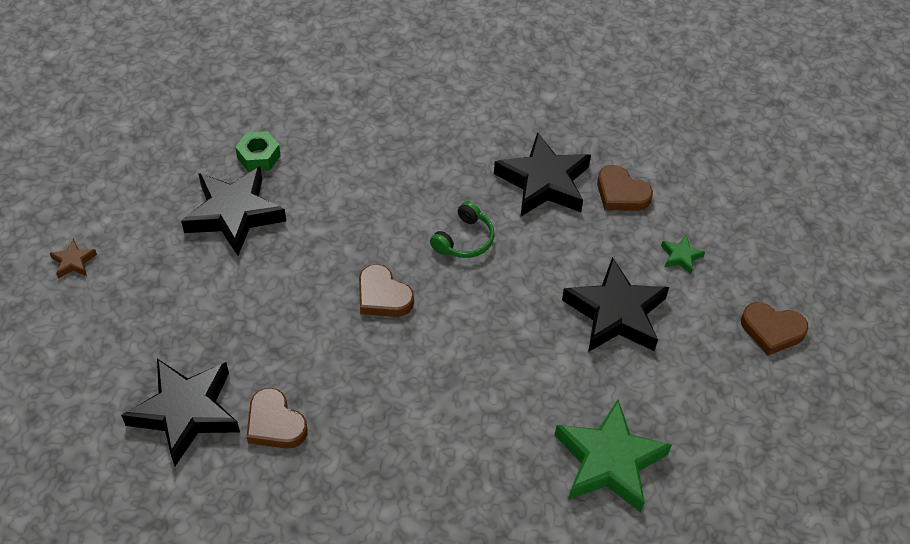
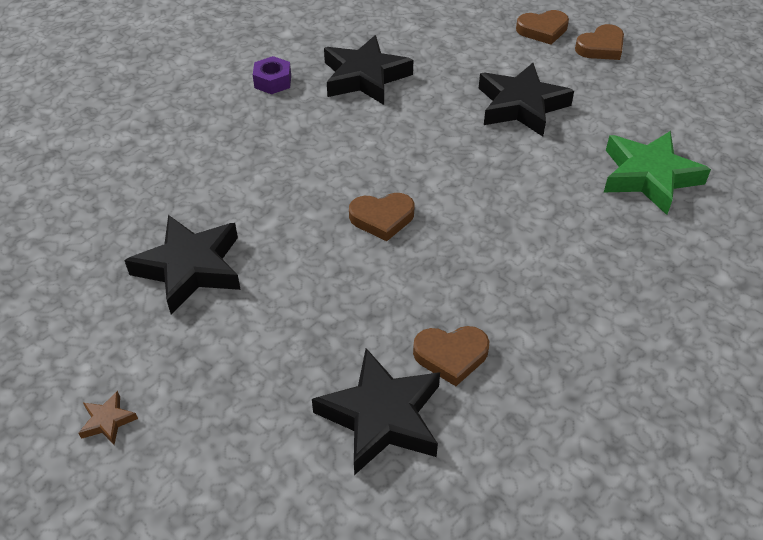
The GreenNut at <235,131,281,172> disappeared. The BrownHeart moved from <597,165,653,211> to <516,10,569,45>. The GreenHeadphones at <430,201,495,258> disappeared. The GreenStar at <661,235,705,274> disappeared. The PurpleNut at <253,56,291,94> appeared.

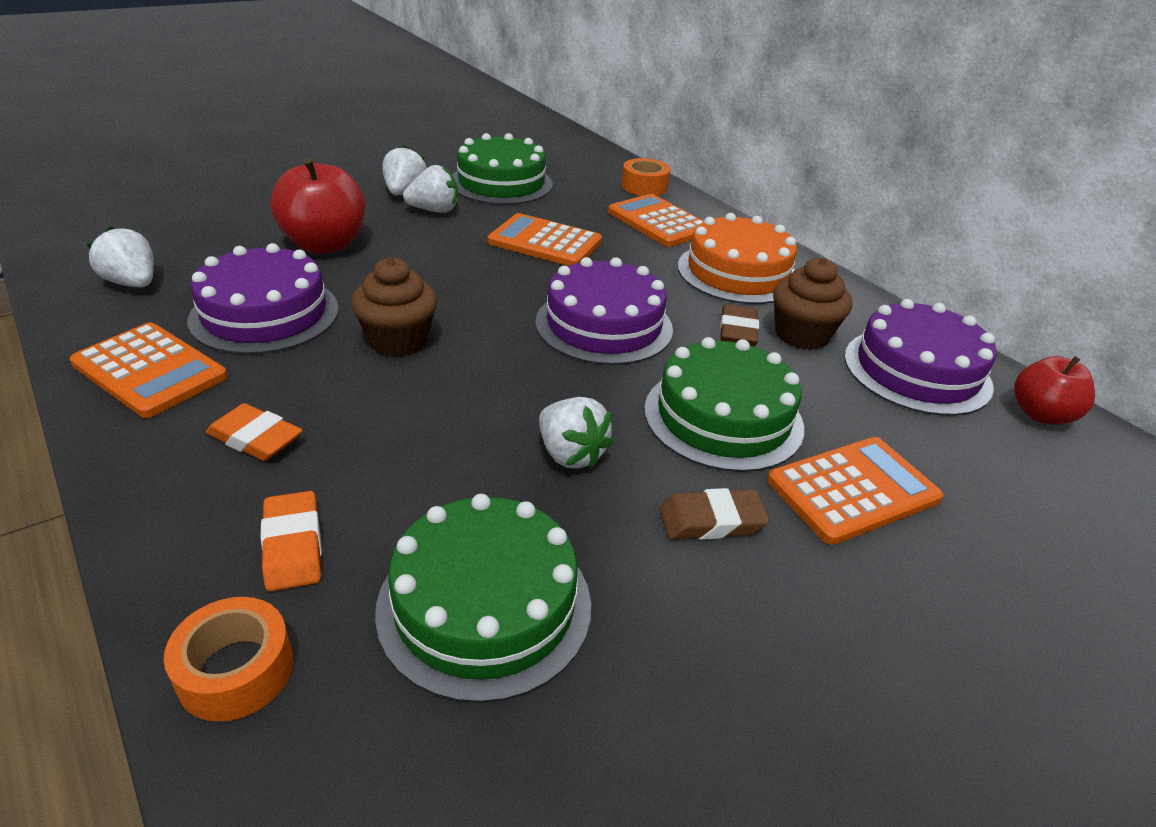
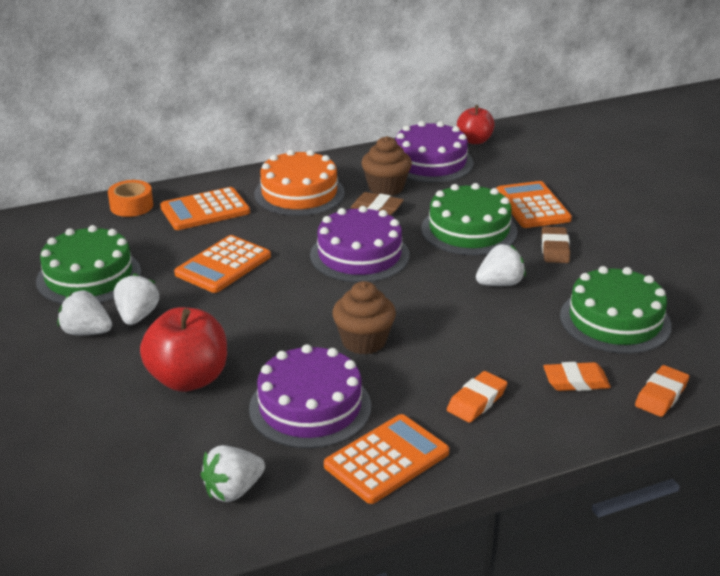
The OrangeTape at <164,597,293,722> was replaced by the OrangeEraser at <635,365,689,417>.

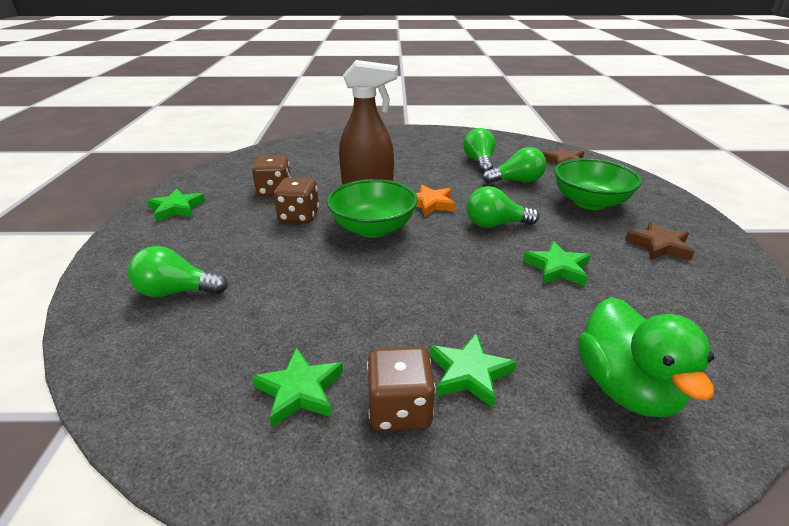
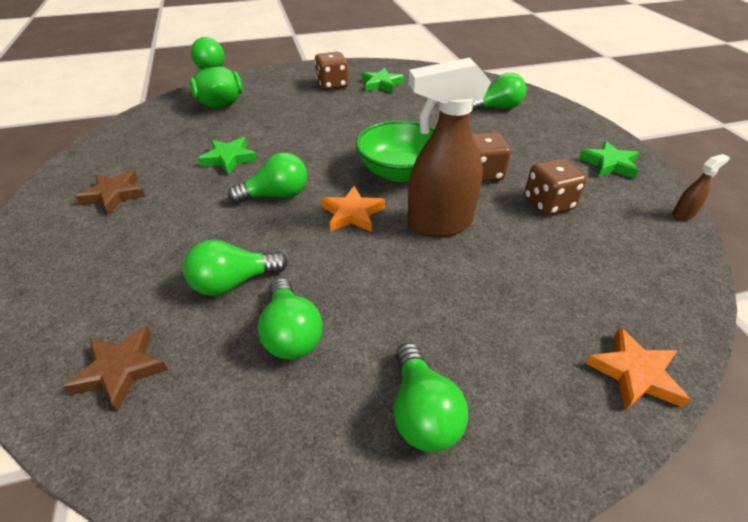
The GreenBowl at <554,158,642,210> disappeared. The GreenStar at <430,333,516,408> disappeared. The BrownSprayBottle at <672,154,730,221> appeared. The OrangeStar at <585,327,690,411> appeared. The GreenLightBulb at <394,343,469,452> appeared.

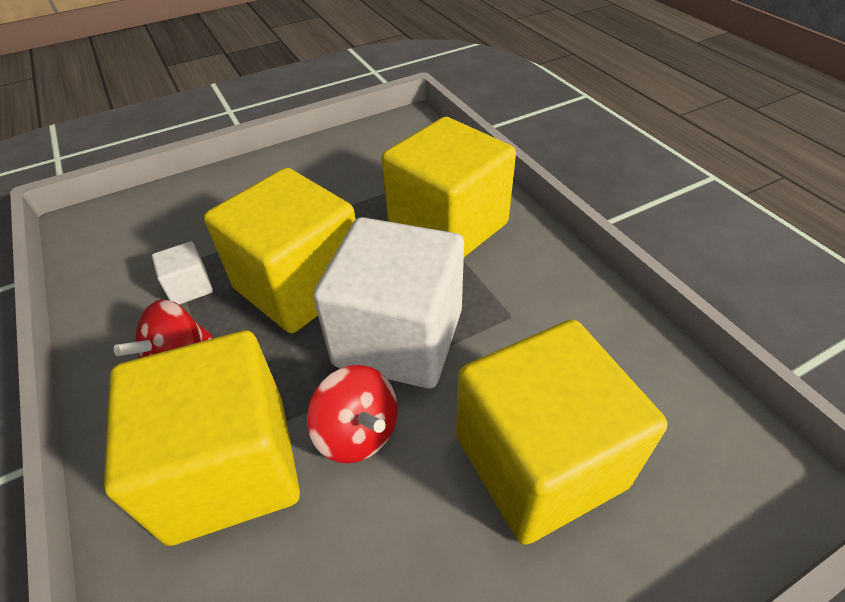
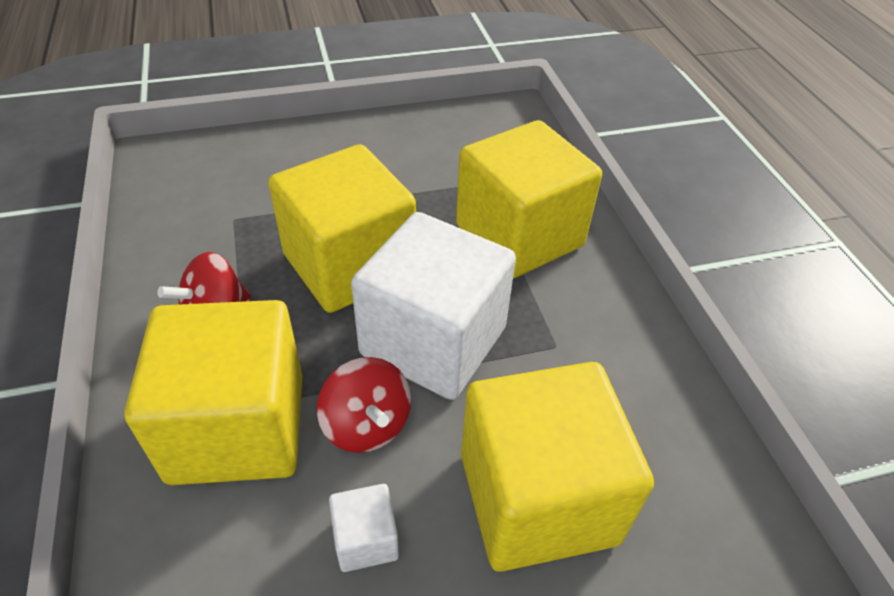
The WhiteCube moved from <152,242,213,305> to <329,484,399,572>.

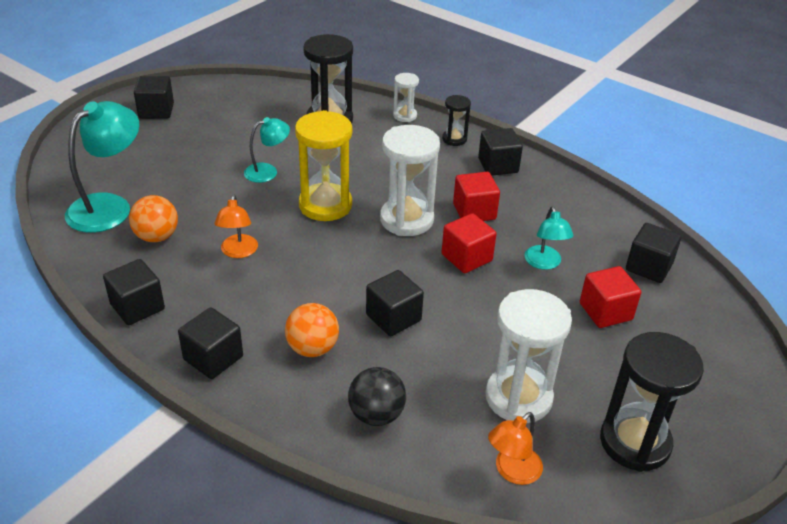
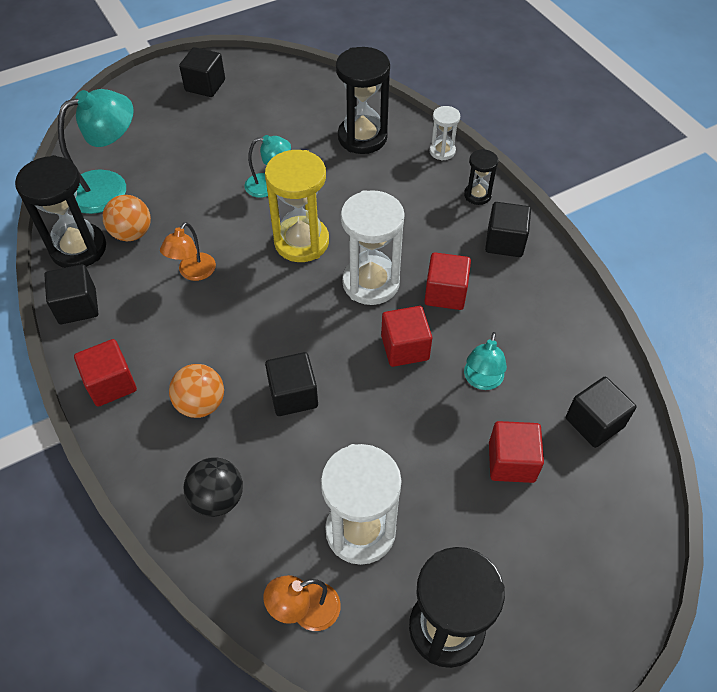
The BlackCube at <178,307,243,379> became the RedCube at <74,339,137,406>. The BlackHourglass at <15,155,106,268> appeared.

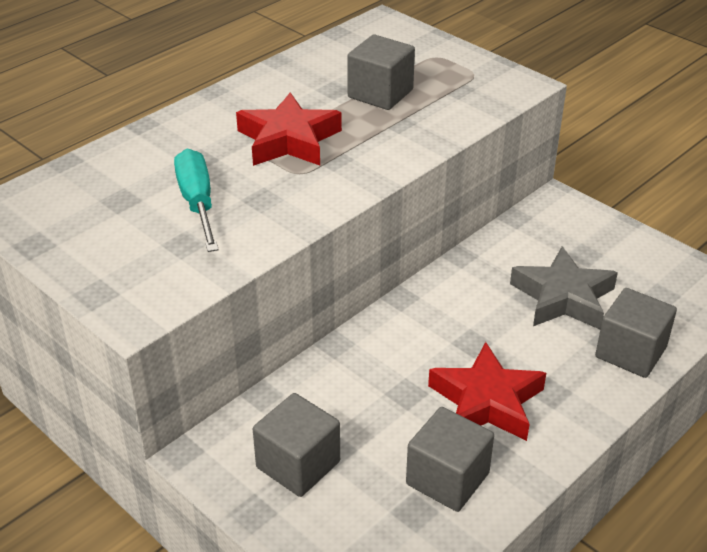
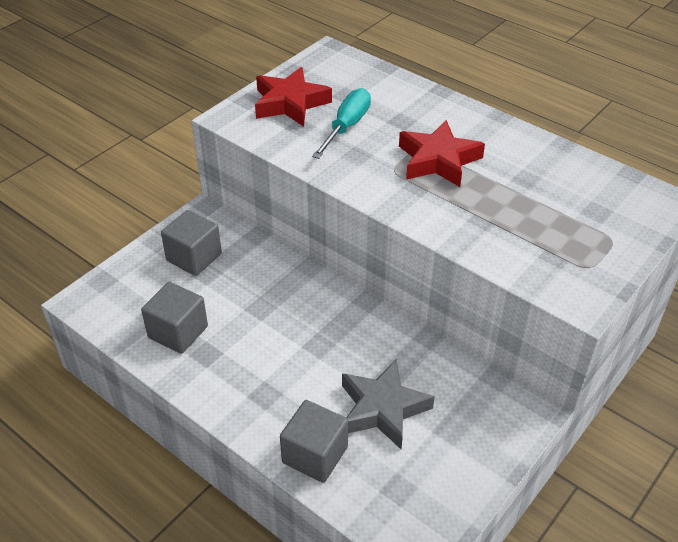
The GreyCube at <347,35,415,110> disappeared. The TurquoiseScrewdriver at <174,149,219,252> turned 45 degrees counterclockwise. The RedStar moved from <428,342,546,441> to <255,67,332,127>.

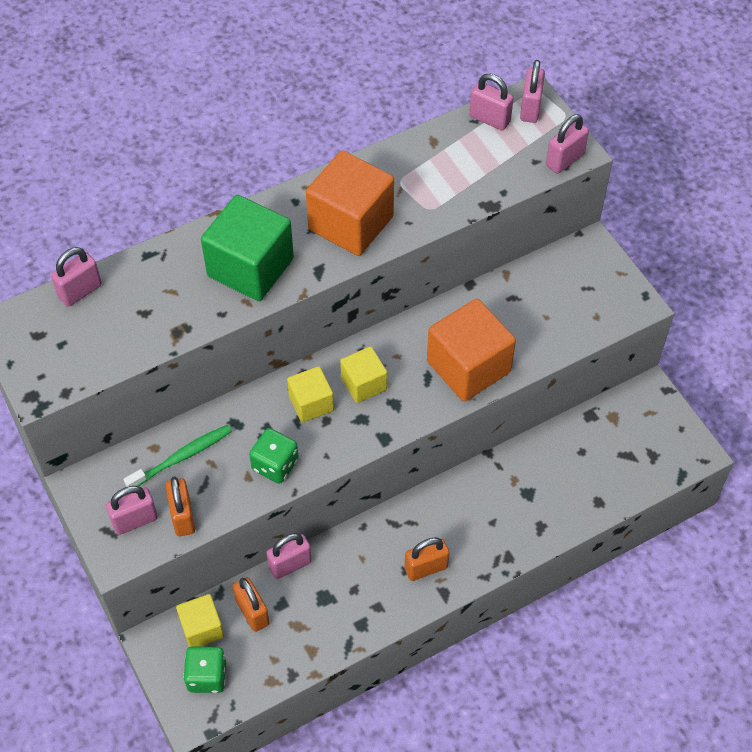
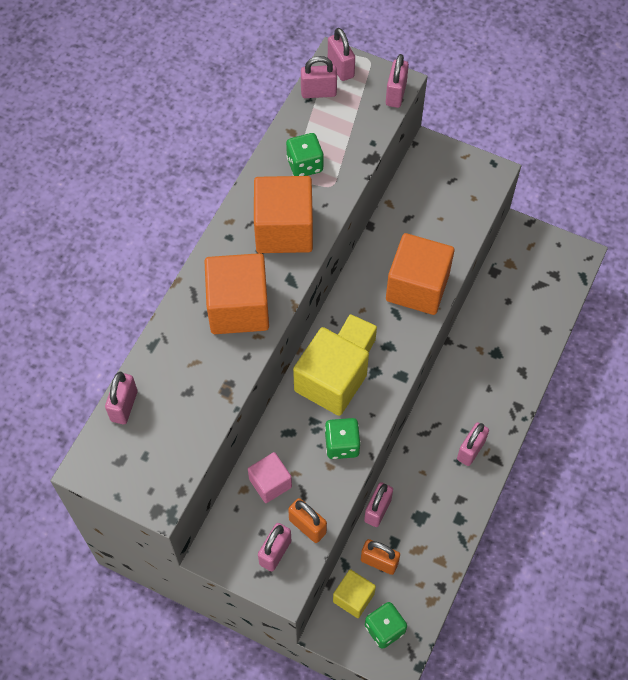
The GreenCube at <201,195,294,301> became the OrangeCube at <204,253,269,334>. The YellowCube at <287,366,334,423> changed to 1.77 times the size. The GreenToothbrush at <123,425,232,487> was replaced by the PinkCube at <248,452,292,503>. The OrangePadlock at <405,537,449,581> became the PinkPadlock at <457,422,489,466>. The GreenDice at <286,133,324,176> appeared.

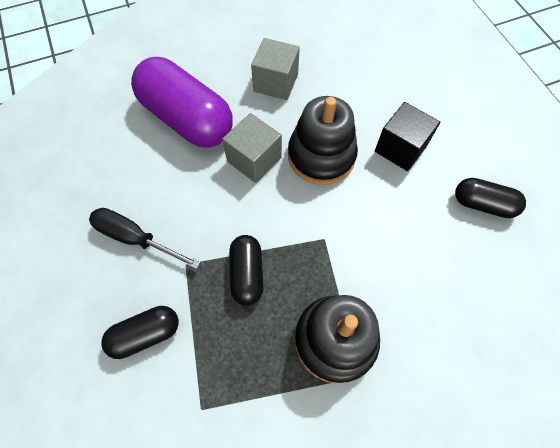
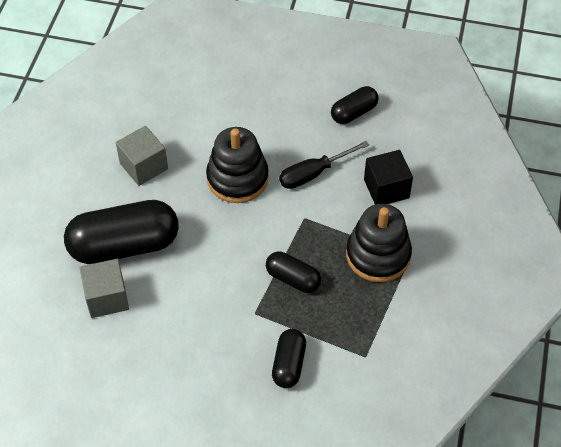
The PurpleCapsule at <131,57,233,148> became the BlackCapsule at <64,200,179,264>. The BlackCube moved from <375,102,440,171> to <364,150,413,204>. The GreyCube moved from <222,113,282,183> to <80,259,129,318>. The BlackScrewdriver moved from <89,208,201,269> to <279,141,369,189>.

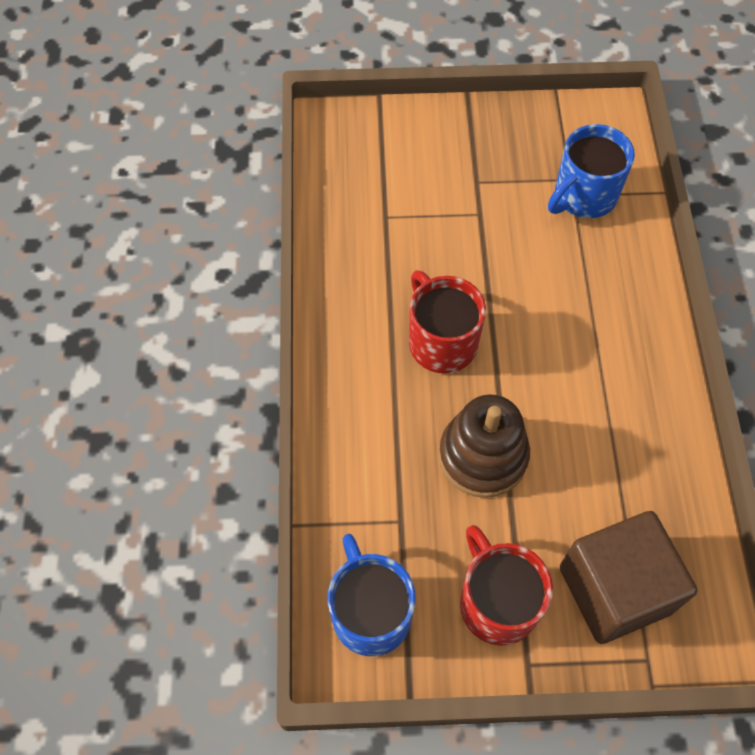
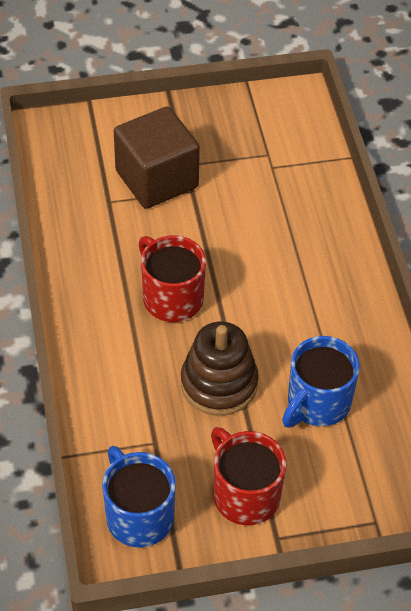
The BlueMug moved from <548,124,635,218> to <282,336,360,428>. The BrownCube moved from <560,511,697,644> to <114,106,200,209>.

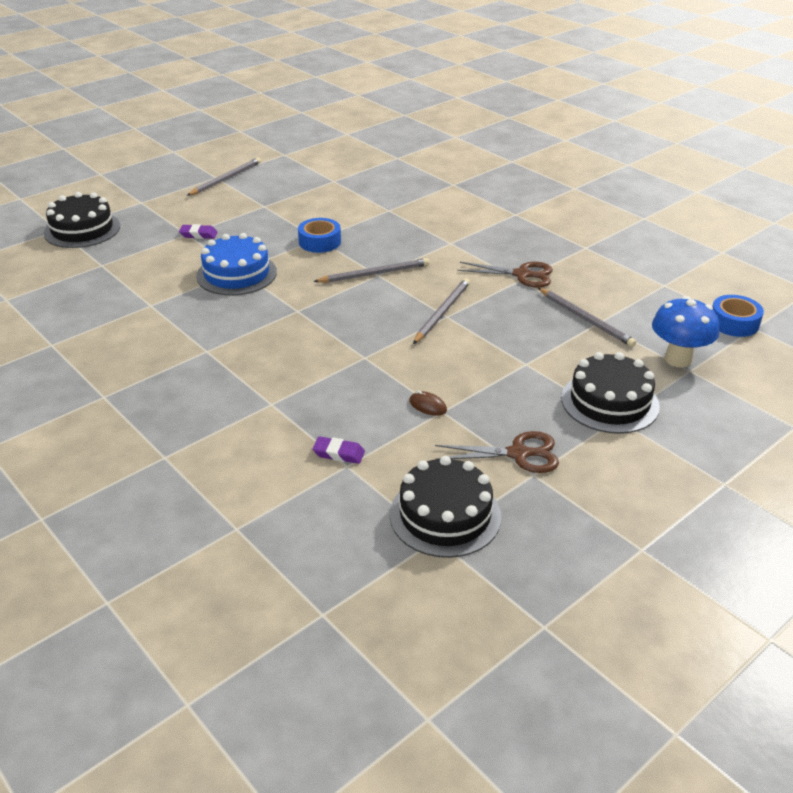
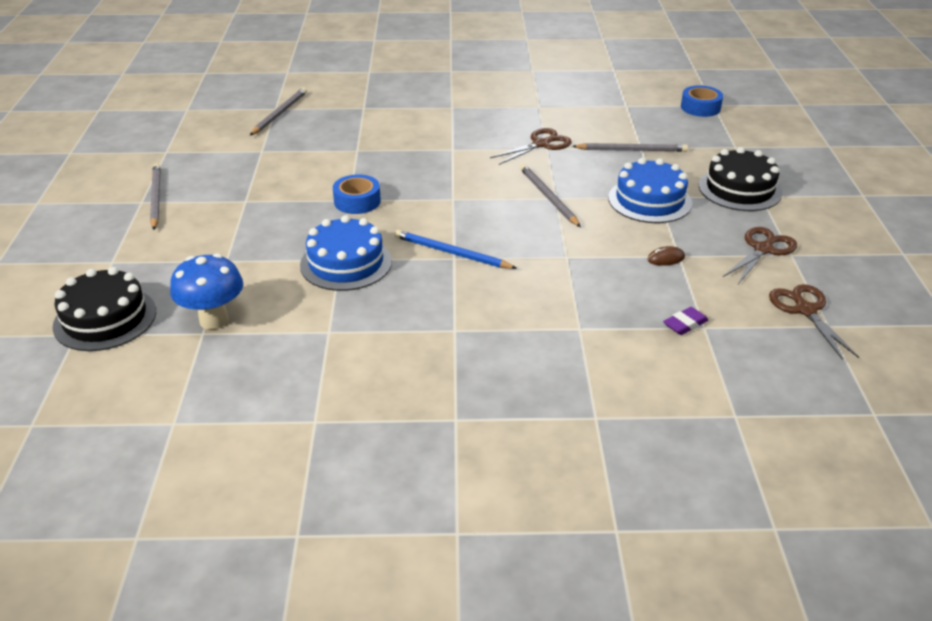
The PurpleEraser at <179,224,218,239> disappeared. The GreyPencil moved from <313,258,429,283> to <250,88,307,135>. The BlueMushroom moved from <652,296,719,368> to <170,253,243,329>. The BlackCake at <390,456,501,558> was replaced by the BrownScissors at <769,284,860,360>. The BlueCake at <608,158,692,223> appeared. The BluePencil at <395,230,517,269> appeared.

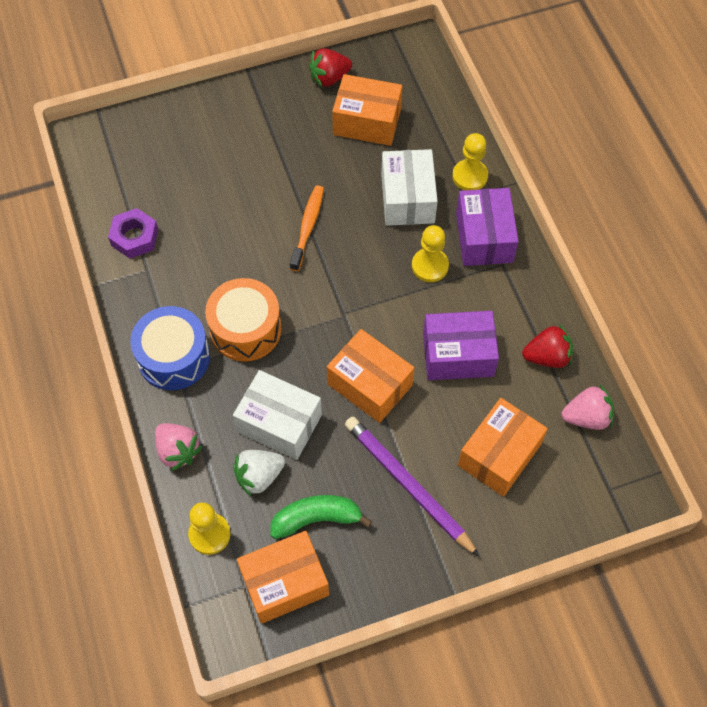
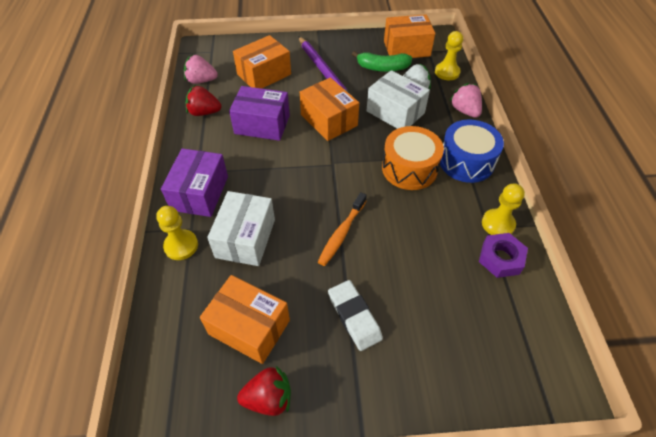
The YellowPawn moved from <412,225,449,282> to <482,183,525,235>. The WhiteEraser at <328,280,383,351> appeared.

